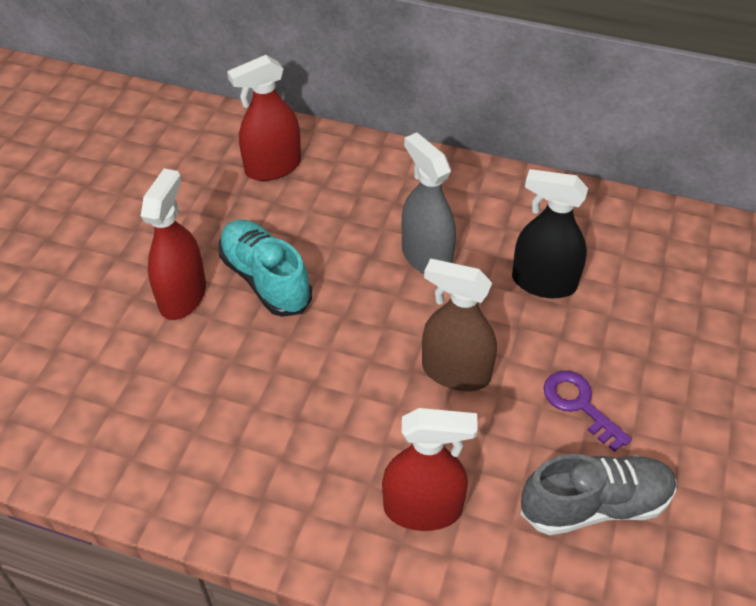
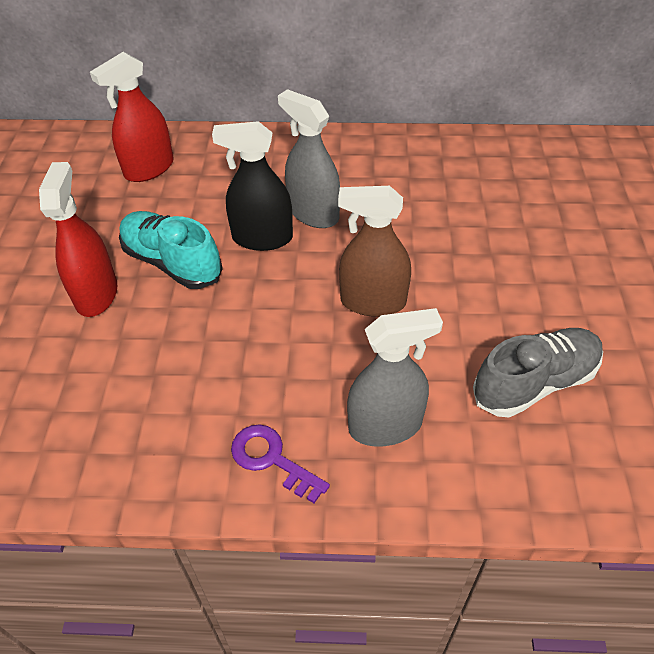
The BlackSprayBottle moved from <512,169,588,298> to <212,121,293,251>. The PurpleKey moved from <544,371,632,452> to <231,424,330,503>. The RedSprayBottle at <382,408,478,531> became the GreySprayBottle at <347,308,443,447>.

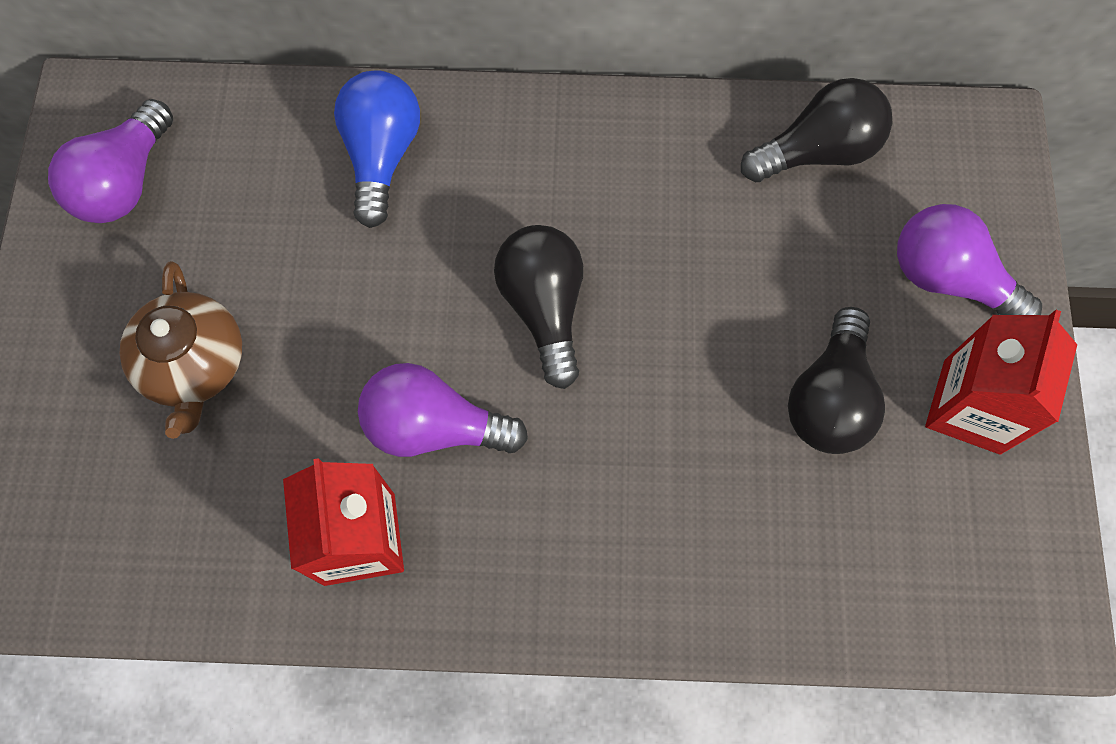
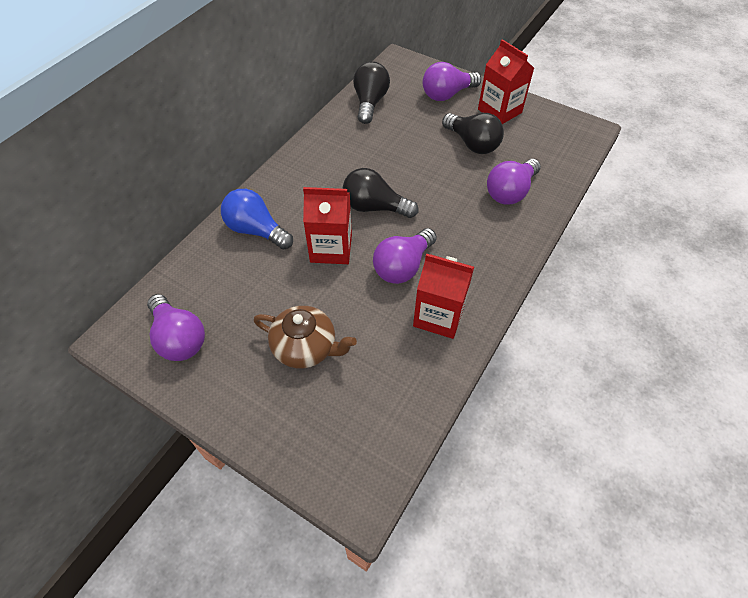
The PurpleLightBulb at <487,159,541,205> appeared. The RedCarton at <303,187,352,264> appeared.

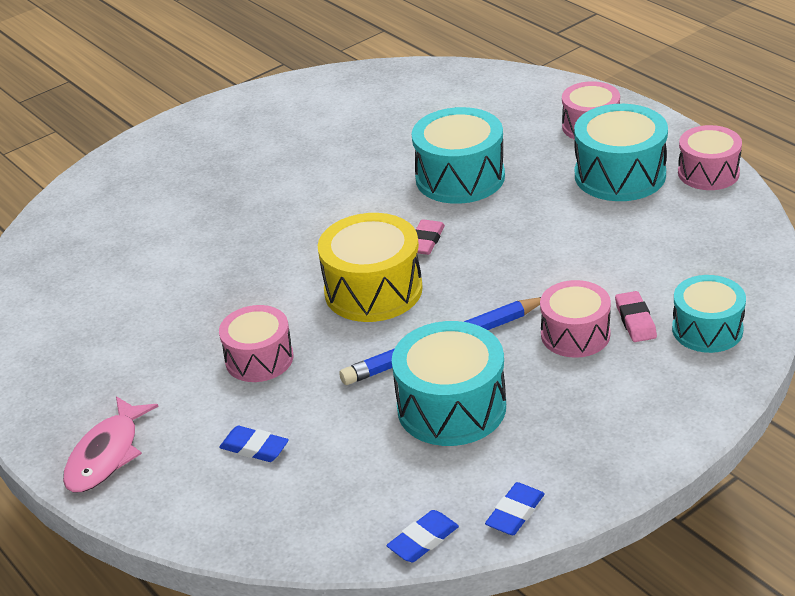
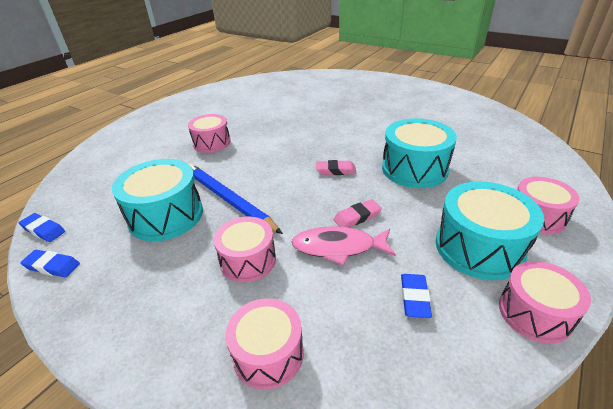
The YellowDrum at <318,213,423,322> disappeared. The TurquoiseDrum at <672,275,746,353> became the PinkDrum at <226,298,304,390>. The PinkEraser moved from <615,291,657,342> to <333,199,382,227>. The PinkFish moved from <63,396,159,493> to <292,226,396,266>. The BlueEraser moved from <219,426,289,462> to <401,274,432,318>.

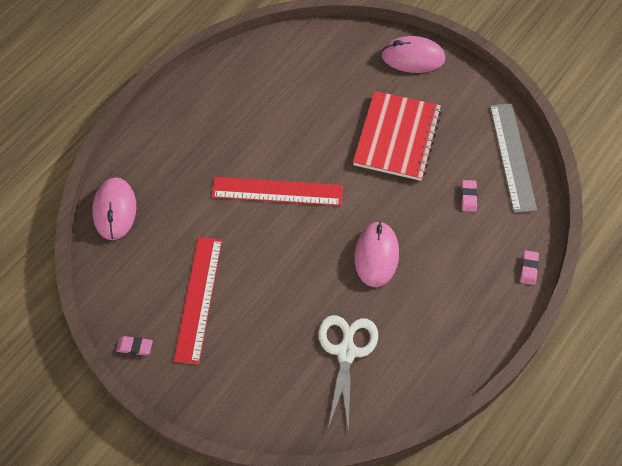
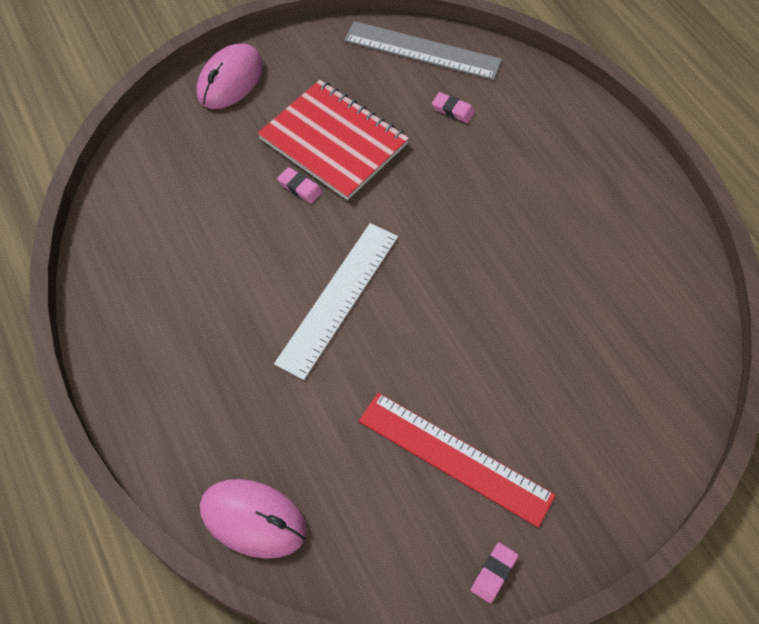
The RedRuler at <212,177,343,206> became the WhiteRuler at <274,223,398,380>. The PinkMouse at <354,221,399,287> disappeared. The PinkEraser moved from <520,250,539,285> to <277,167,322,204>. The WhiteScissors at <318,315,378,433> disappeared.

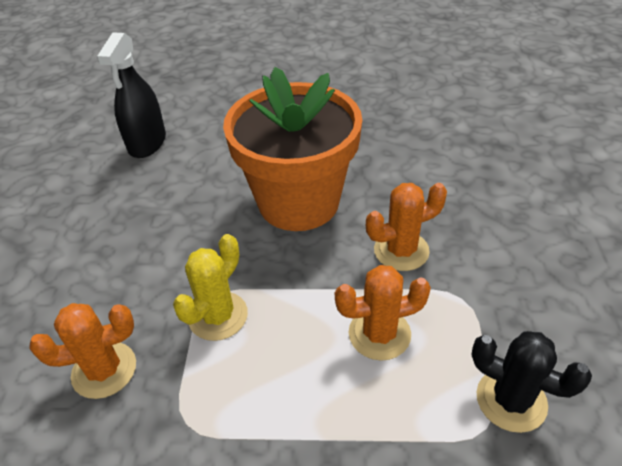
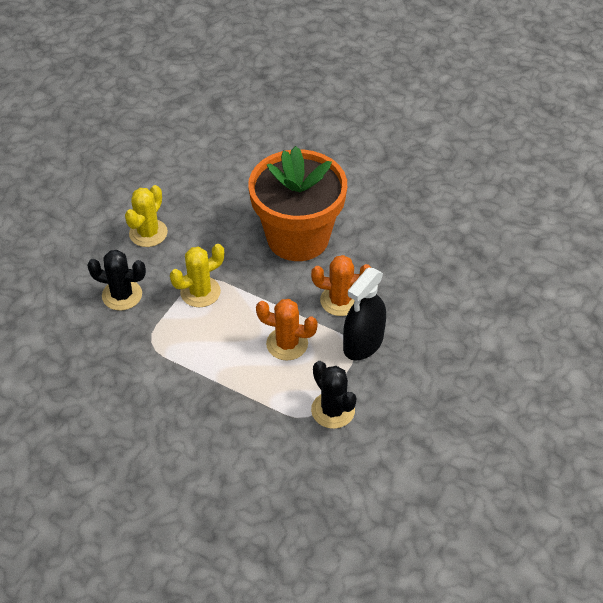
The BlackSprayBottle moved from <97,32,166,158> to <343,268,386,360>. The OrangeCactus at <29,303,136,399> became the BlackCactus at <87,250,146,311>. The YellowCactus at <125,185,168,247> appeared.

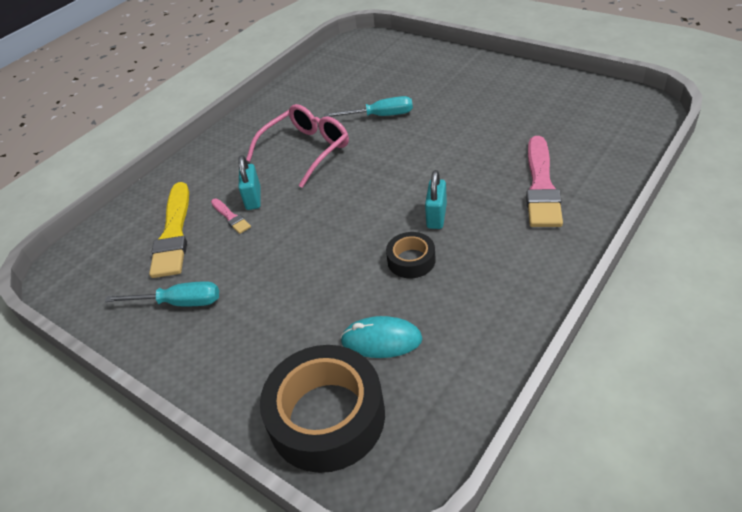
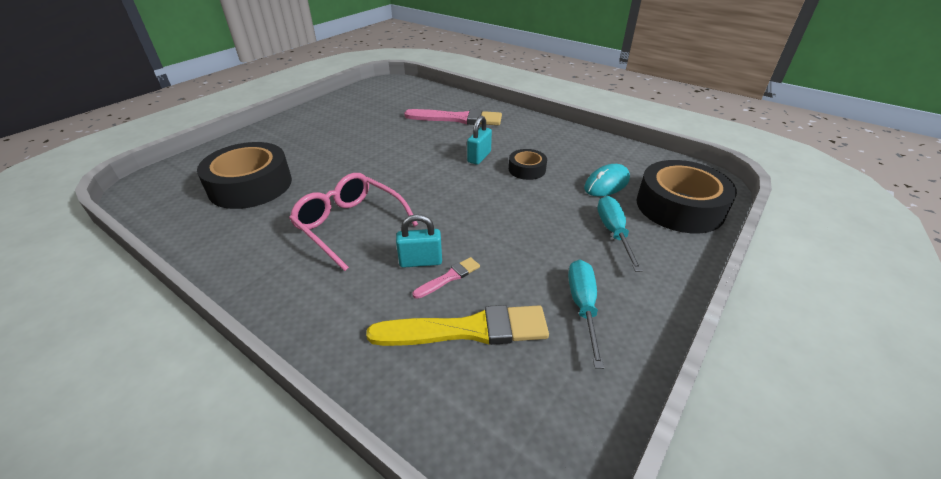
The TurquoiseScrewdriver moved from <324,96,413,117> to <597,196,643,272>. The TurquoisePadlock at <425,170,447,229> turned 75 degrees counterclockwise. The TurquoiseMouse at <340,316,423,358> turned 45 degrees clockwise. The BlackTape at <197,142,292,209> appeared.

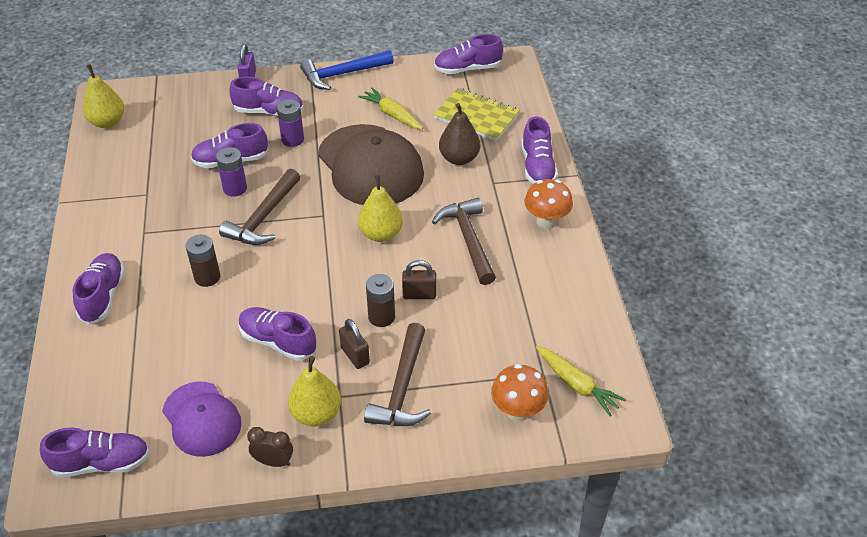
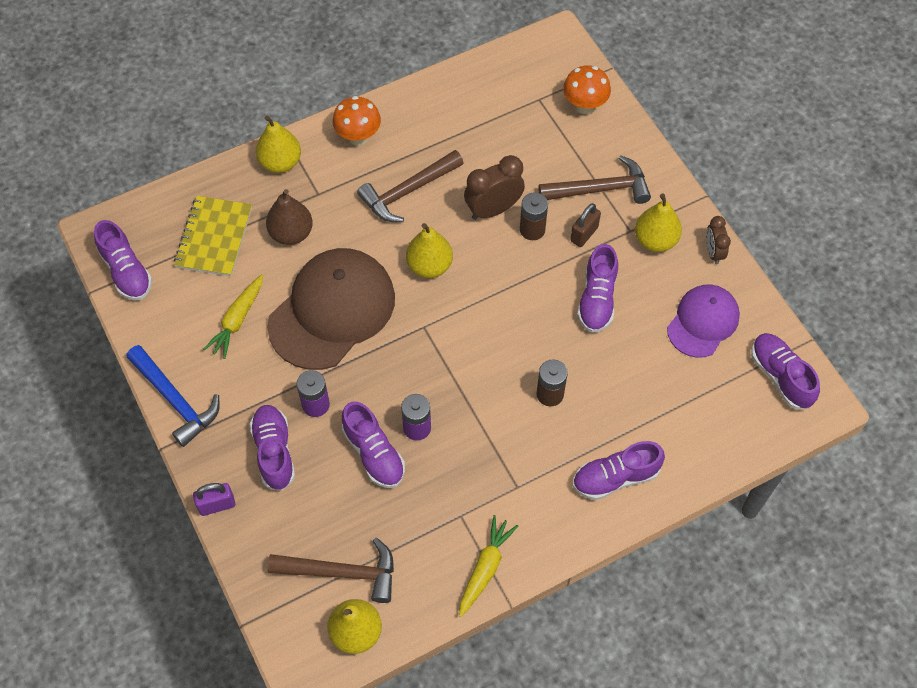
The PurpleShoe at <521,116,558,184> was replaced by the YellowPear at <256,115,301,173>. The BrownHammer moved from <219,169,300,245> to <267,538,394,603>. The BrownPadlock at <402,260,436,299> was replaced by the BrownClock at <464,155,525,220>. The YellowCarrot moved from <536,346,626,416> to <459,515,518,617>.

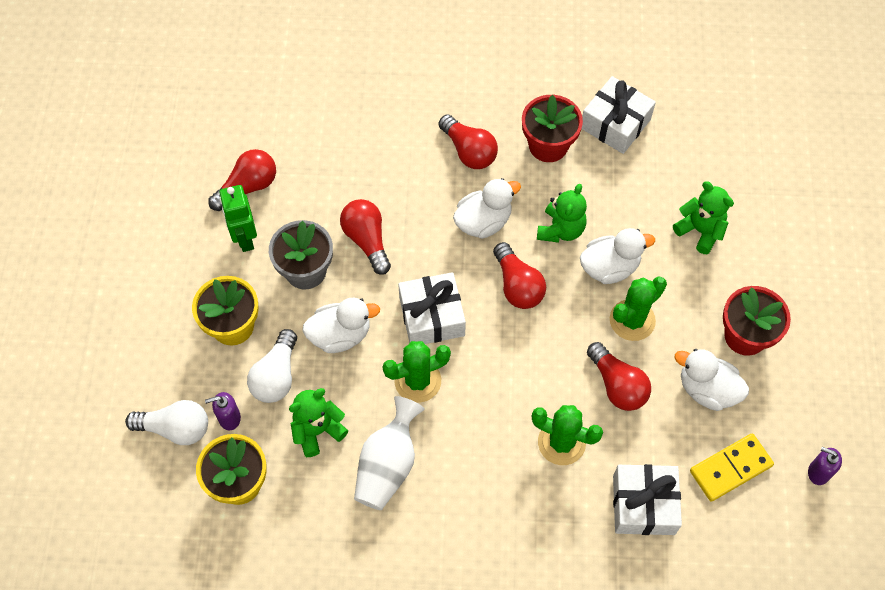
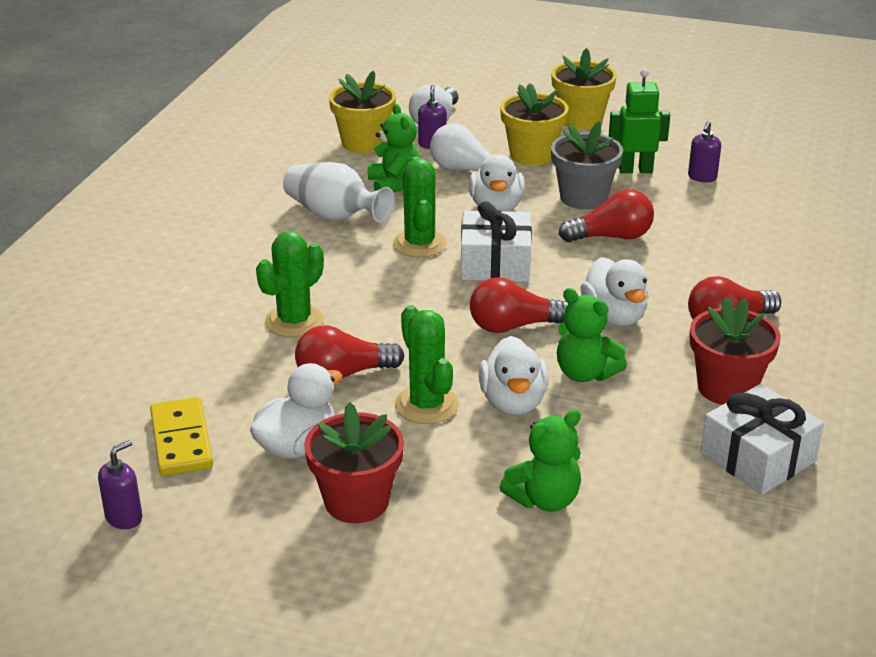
The RedLightBulb at <208,149,276,211> was replaced by the PurpleSoapDispenser at <688,121,721,182>. The WhiteGift at <613,464,682,535> disappeared. The YellowFlowerPot at <551,48,617,130> appeared.

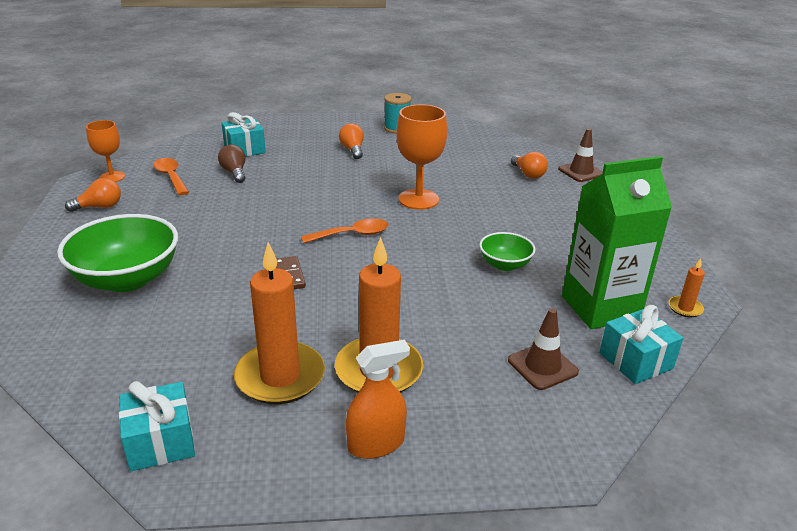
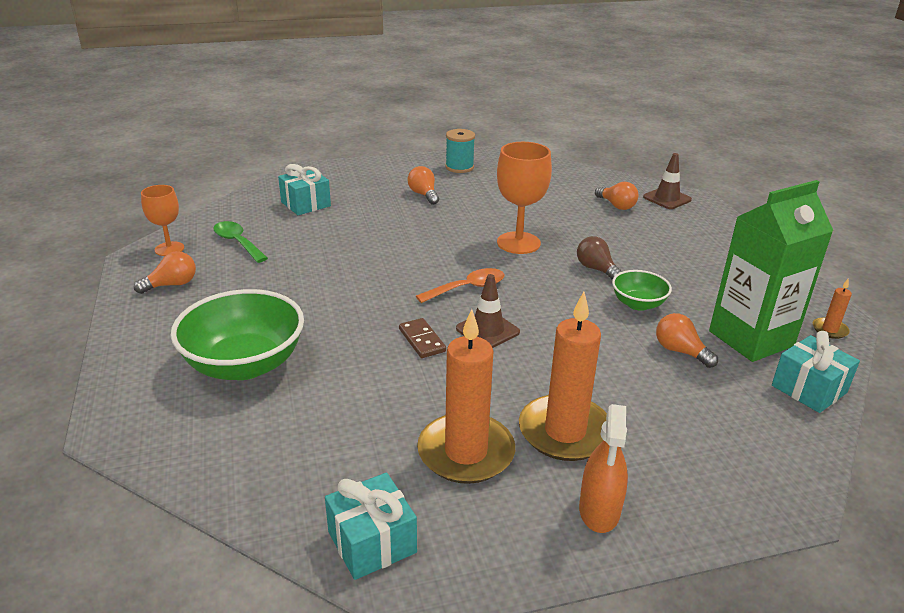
The BrownLightBulb moved from <218,144,245,183> to <577,236,622,280>. The OrangeSpoon at <153,158,189,195> became the GreenSpoon at <213,221,268,263>. The BrownTrafficCone moved from <508,308,579,390> to <456,274,520,348>. The OrangeSprayBottle at <346,340,410,459> turned 135 degrees clockwise. The OrangeLightBulb at <656,313,718,368> appeared.

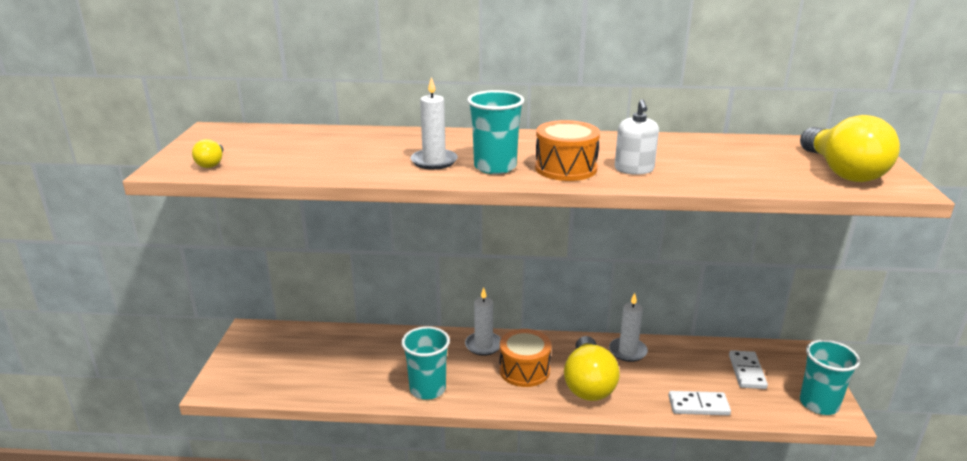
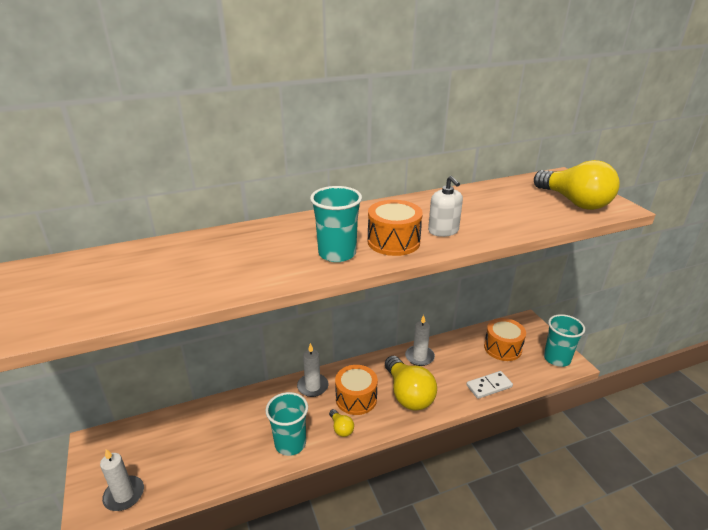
The WhiteCandle moved from <411,77,458,170> to <100,449,144,511>. The YellowLightBulb moved from <192,139,223,168> to <329,409,354,437>. The WhiteDomino at <729,350,768,389> was replaced by the OrangeDrum at <484,318,526,361>.

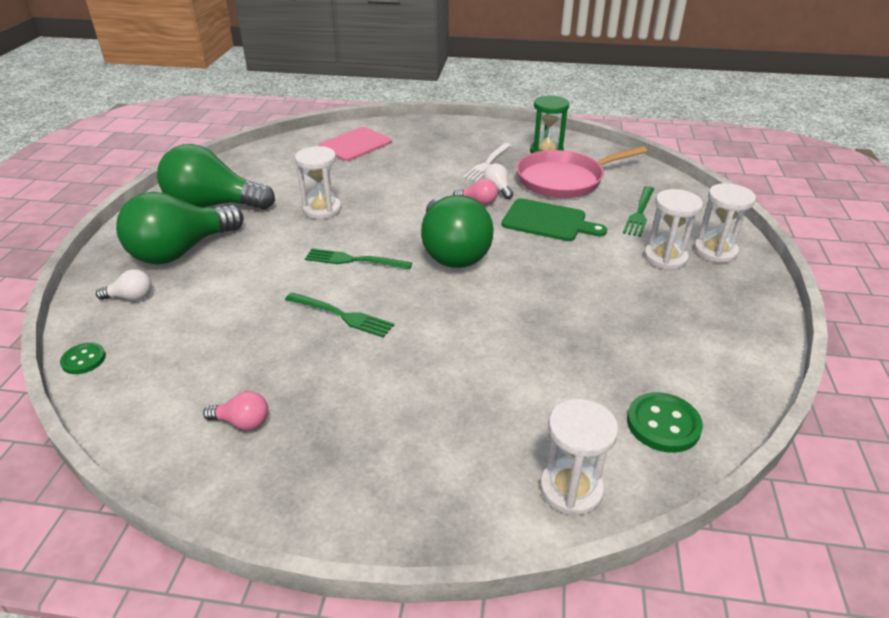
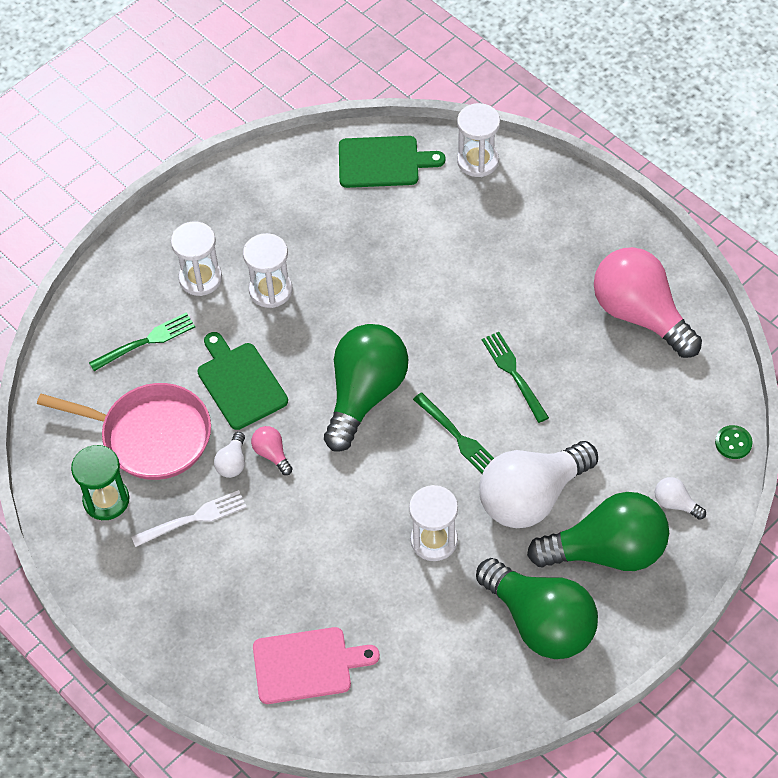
The WhiteHourglass moved from <694,183,756,263> to <243,233,292,308>. The PinkLightBulb at <203,391,268,430> changed to 2.44 times the size. The GreenButton at <627,392,703,453> was replaced by the GreenCuttingBoard at <339,136,445,188>. The WhiteLightBulb at <479,441,598,528> appeared.

